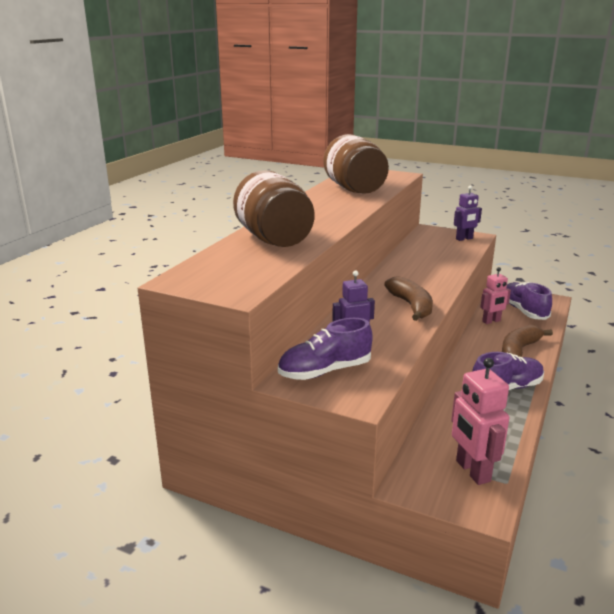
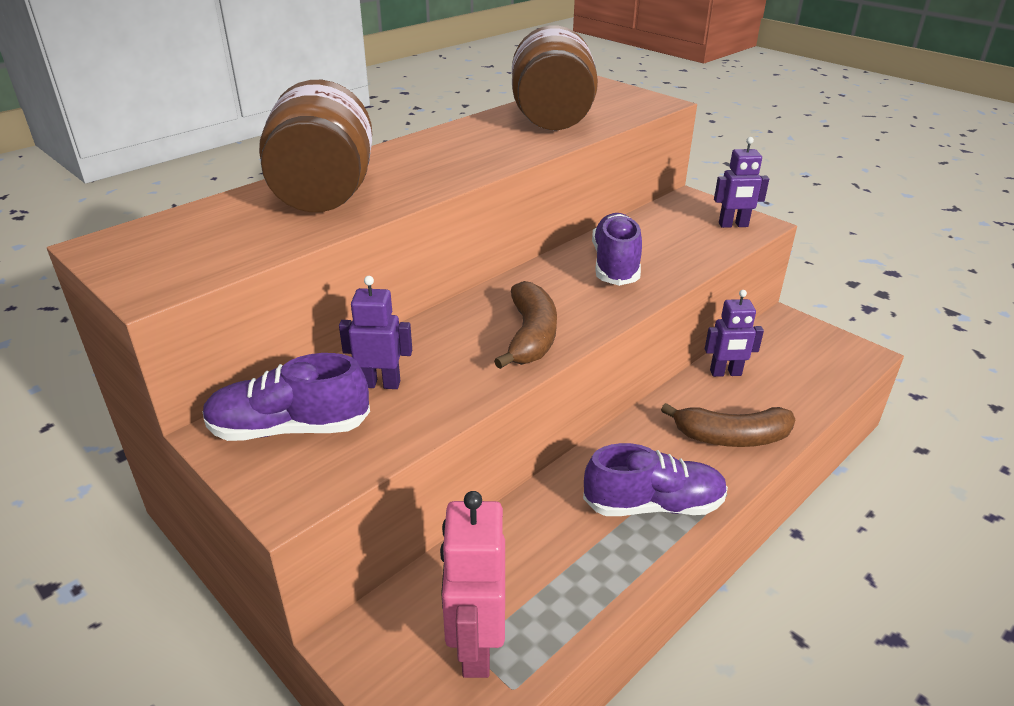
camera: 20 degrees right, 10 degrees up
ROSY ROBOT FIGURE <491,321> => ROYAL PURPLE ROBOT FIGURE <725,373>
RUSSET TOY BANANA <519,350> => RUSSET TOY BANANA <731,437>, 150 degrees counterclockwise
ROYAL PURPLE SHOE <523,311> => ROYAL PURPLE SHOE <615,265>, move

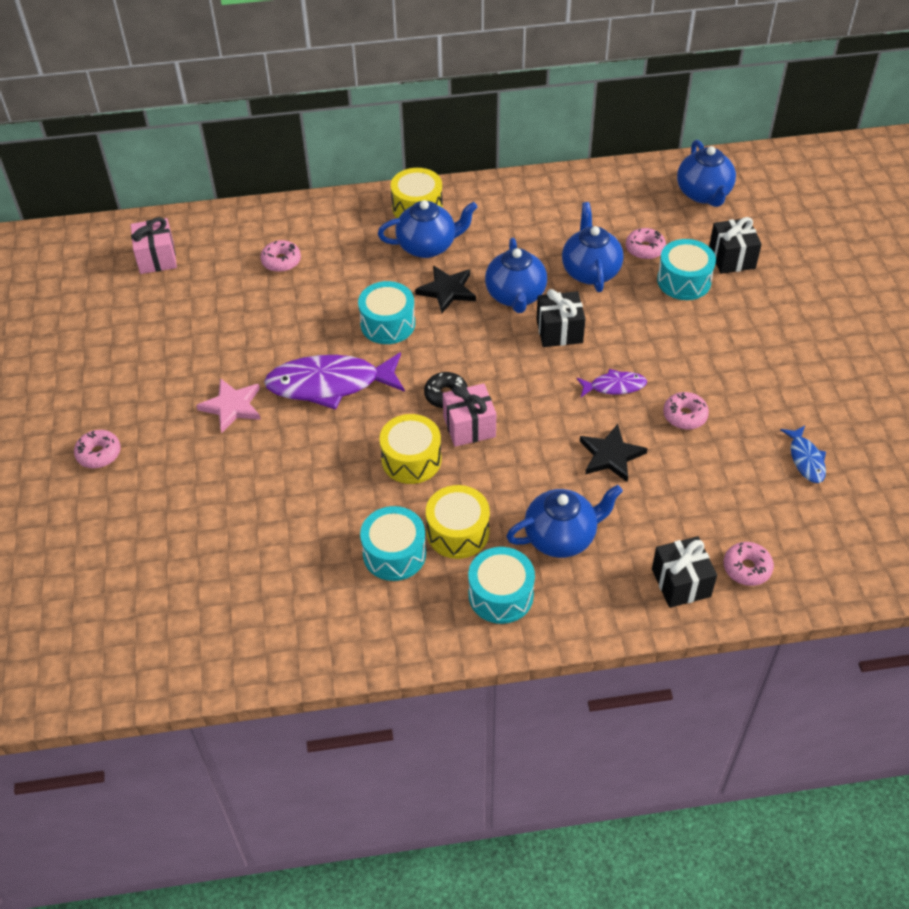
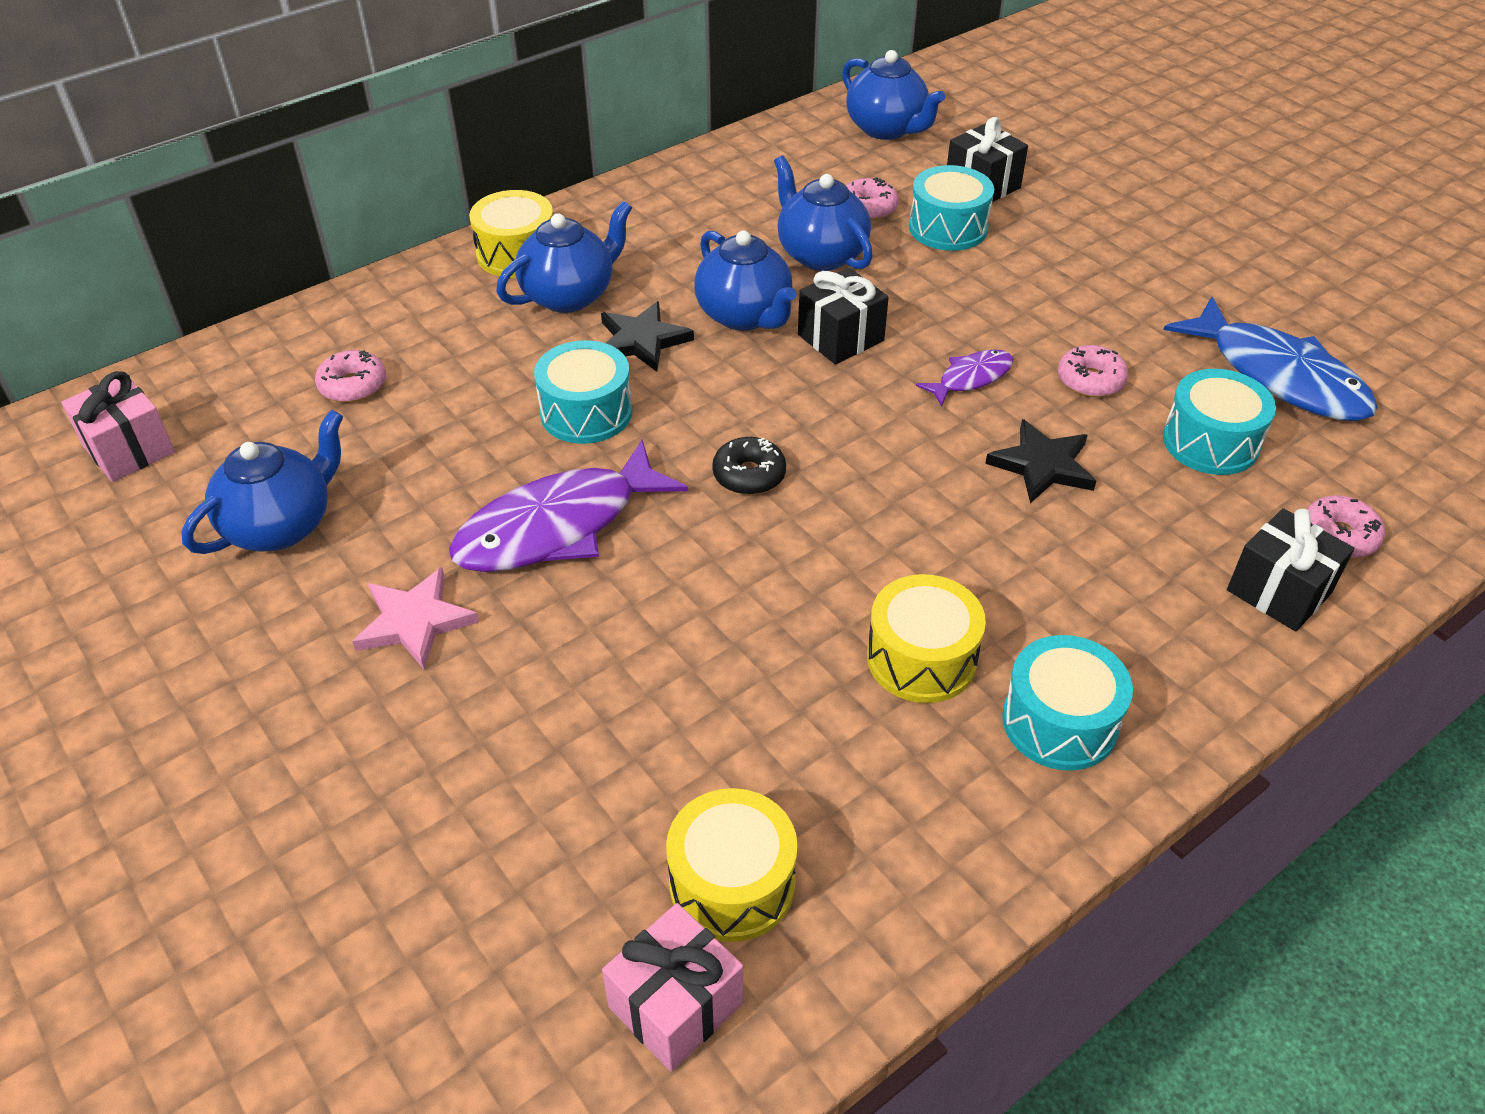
camera: 30 degrees left, 5 degrees down
ROSY DOUGHNUT <99,454> => nothing
TURQUOISE TOY DRUM <394,553> => TURQUOISE TOY DRUM <1210,442>, move
BRIGHT YELLOW TOY DRUM <411,459> => BRIGHT YELLOW TOY DRUM <732,883>, move
ROSY PRESENT <469,426> => ROSY PRESENT <676,1005>, move
ROYAL BLUE TEAPOT <561,537> => ROYAL BLUE TEAPOT <281,525>, move
ROYAL BLUE FISH FIGURE <805,459> => ROYAL BLUE FISH FIGURE <1278,376>, x2.01

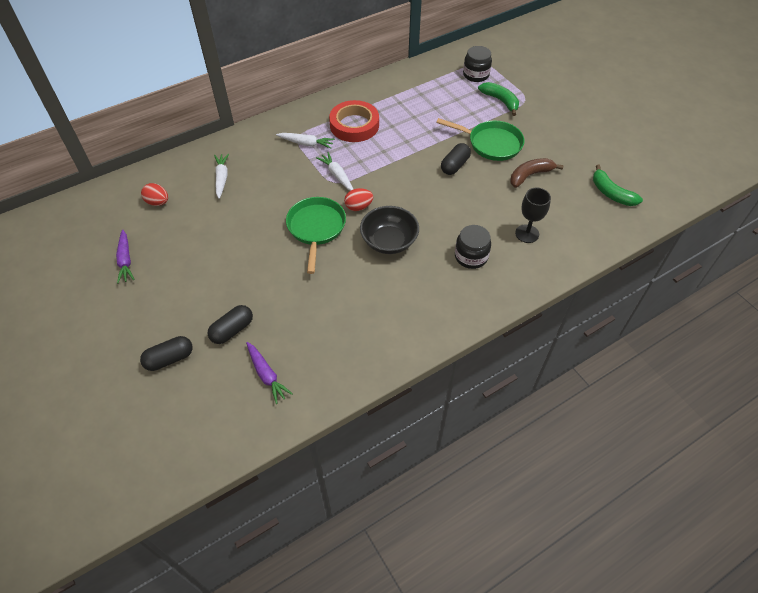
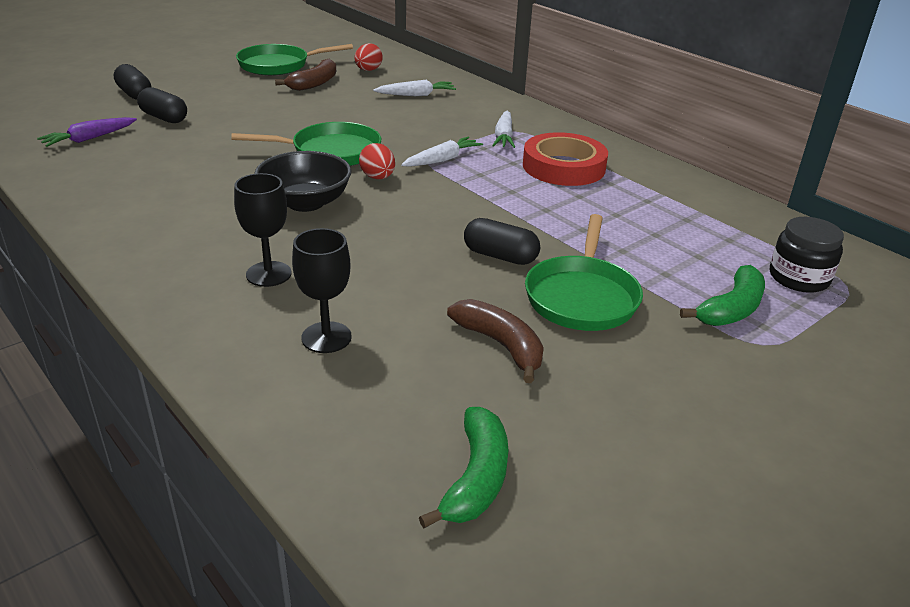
camera: 80 degrees right, 20 degrees down
ROYAL PURPLE TOY CARROT <125,260> => EMERALD SKILLET <279,65>
JET-BLACK JAR <471,256> => JET-BLACK GOBLET <268,274>
EMERALD TOY BANANA <611,193> => EMERALD TOY BANANA <475,478>, 150 degrees clockwise
nothing => RUSSET TOY BANANA <314,83>

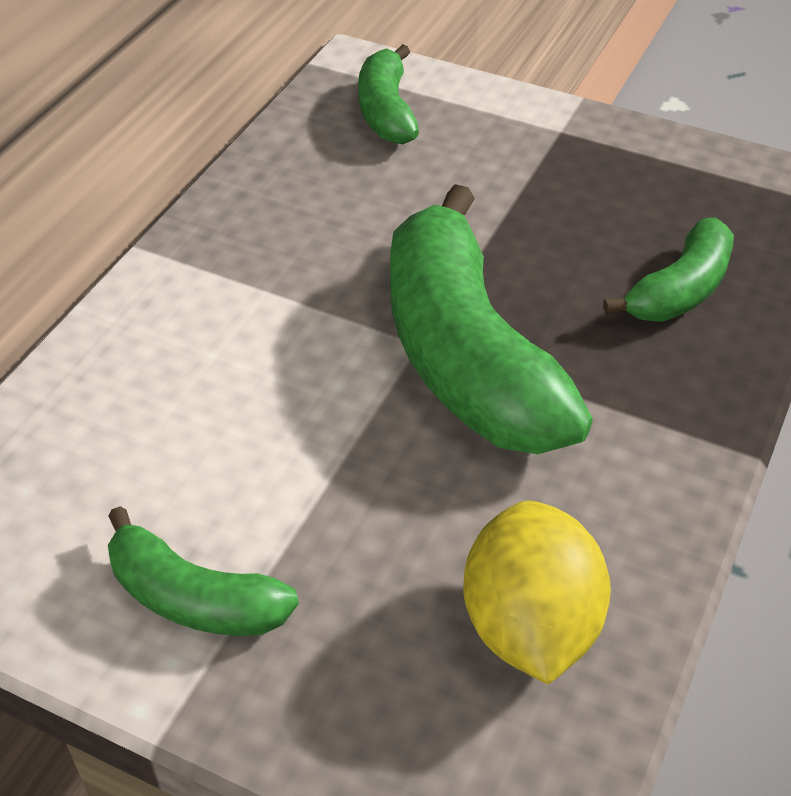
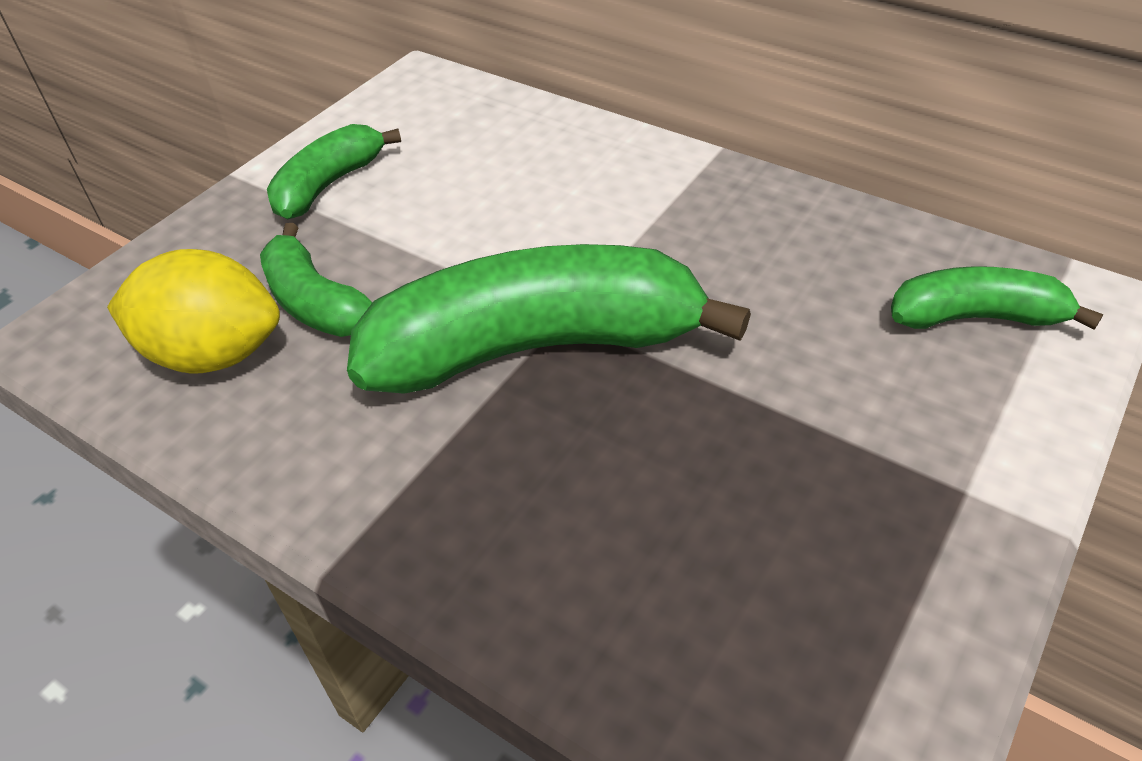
camera: 100 degrees right, 0 degrees up
EMERALD TOY BANANA <680,290> => EMERALD TOY BANANA <316,303>, move

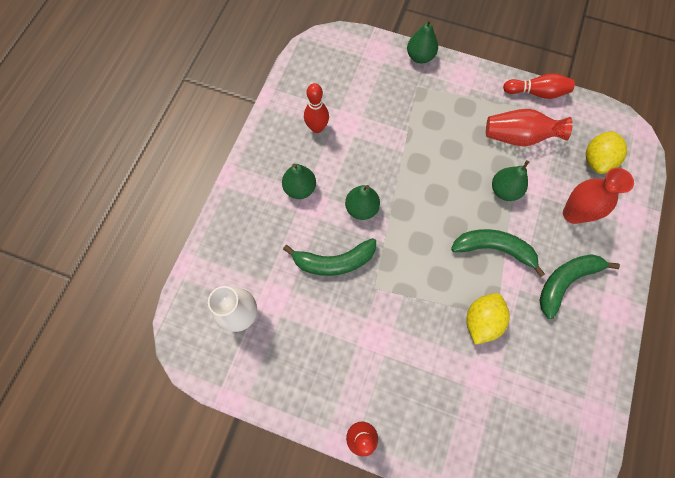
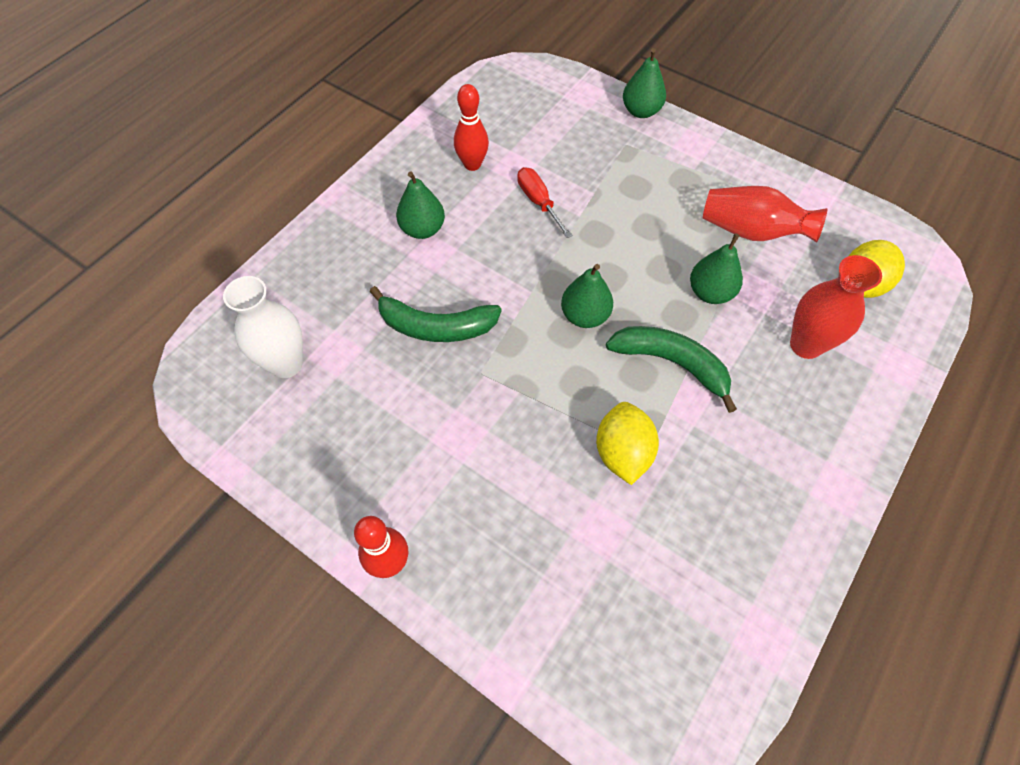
camera: 15 degrees right, 10 degrees down
EMERALD PEAR FRUIT <361,208> => EMERALD PEAR FRUIT <585,316>, move
BRIGHT YELLOW TOY LEMON <481,320> => BRIGHT YELLOW TOY LEMON <622,453>, 45 degrees counterclockwise
SCARLET SKITTLE <536,93> => nothing
EMERALD TOY BANANA <565,282> => nothing
nothing => SCARLET FLAT SCREWDRIVER <538,202>

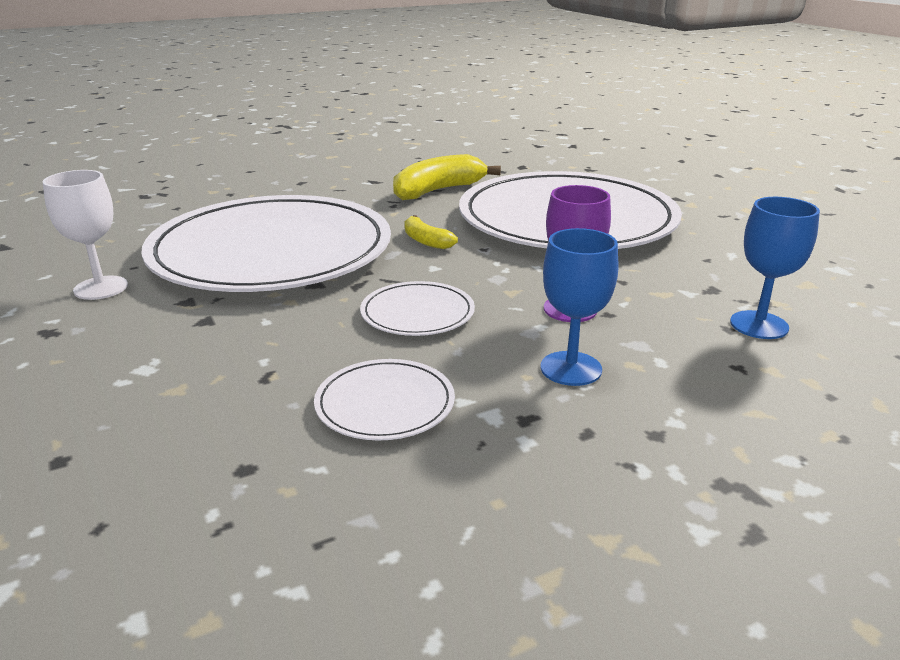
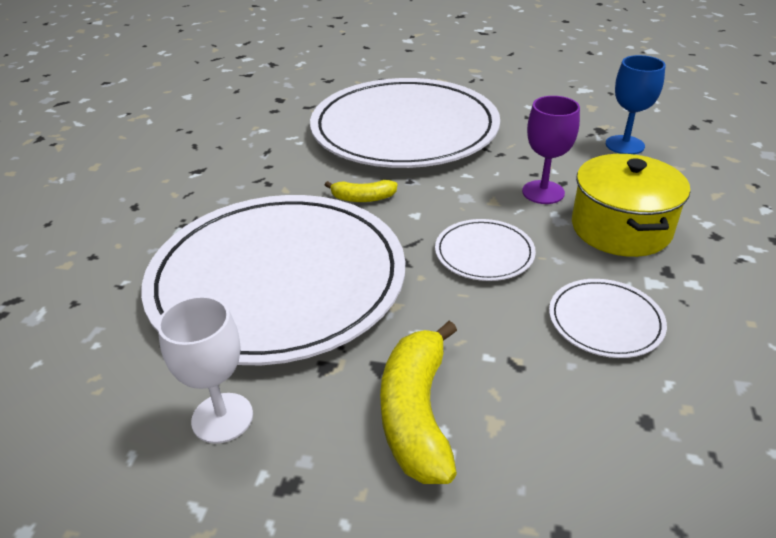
camera: 50 degrees left, 10 degrees up
BRIGHT YELLOW TOY BANANA <438,191> => BRIGHT YELLOW TOY BANANA <417,413>, move
ROYAL BLUE GOBLET <571,368> => BRIGHT YELLOW COOKING POT <620,228>

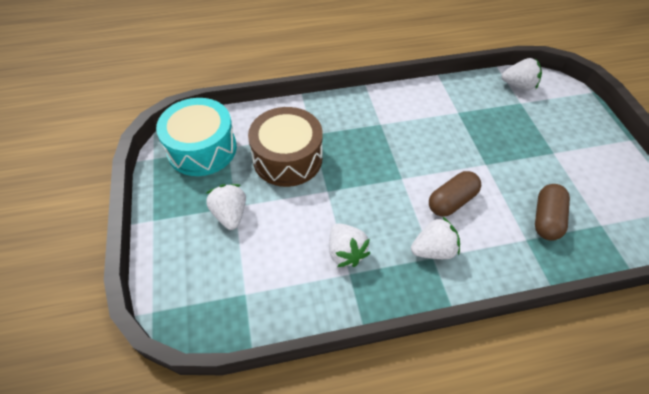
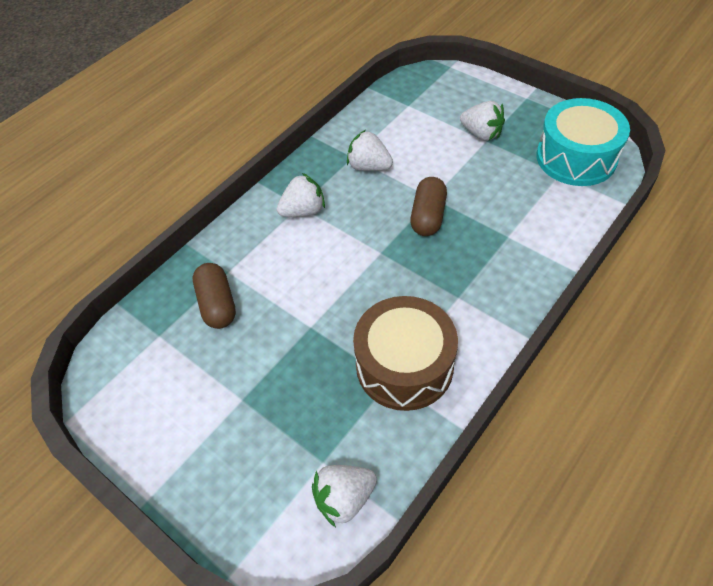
camera: 145 degrees right, 0 degrees up
RUSSET TOY DRUM <287,158> => RUSSET TOY DRUM <404,365>, move
PURE WHITE TOY STRAWBERRY <433,250> => PURE WHITE TOY STRAWBERRY <303,211>, 150 degrees counterclockwise
RUSSET CAPSULE <451,201> => RUSSET CAPSULE <428,216>, move

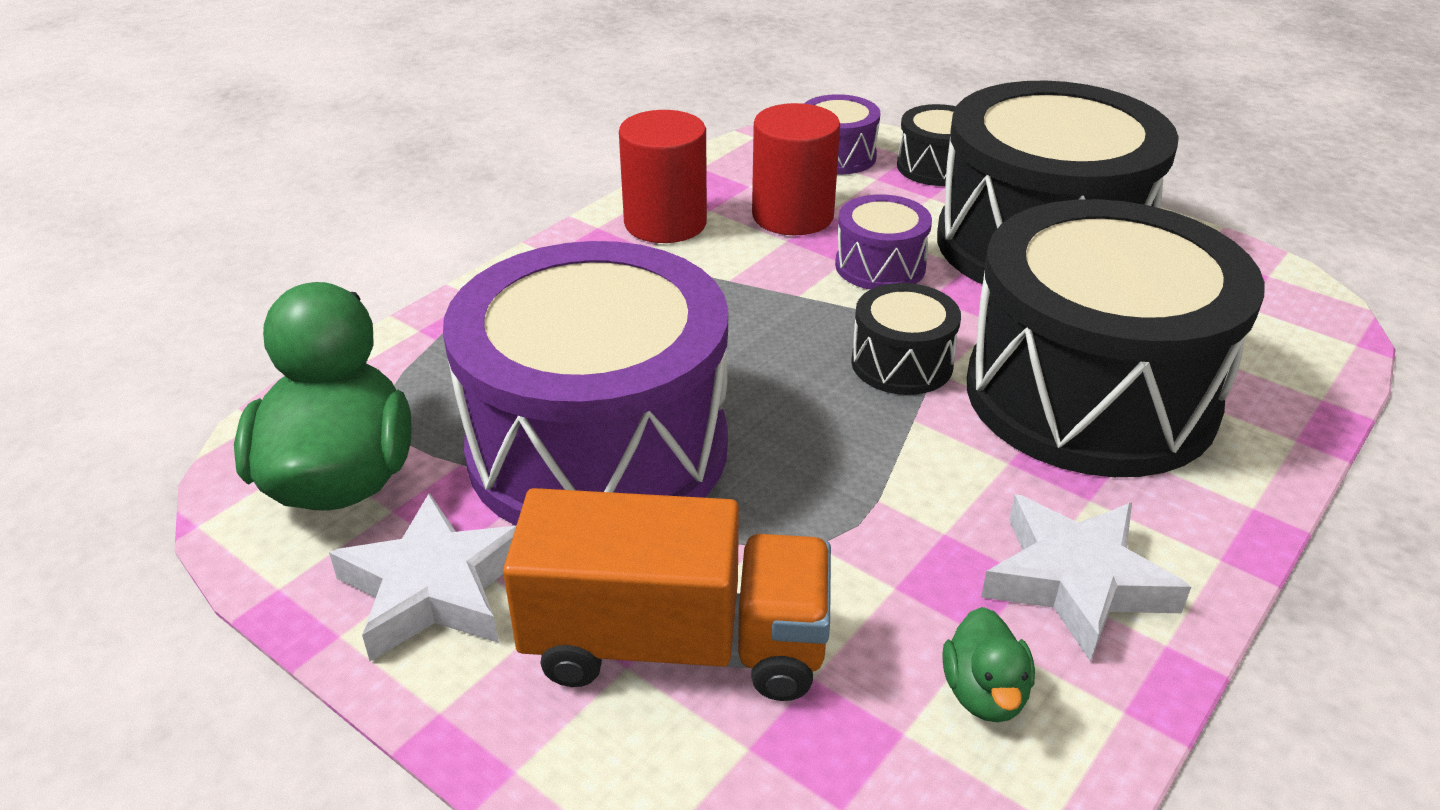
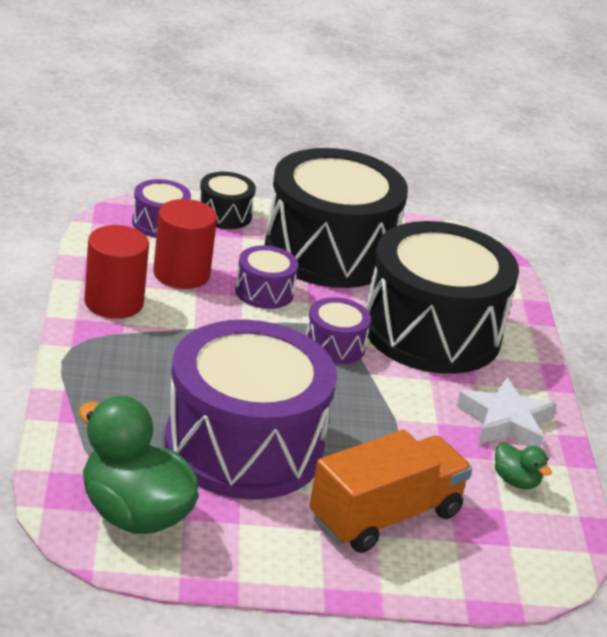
camera: 45 degrees left, 5 degrees down
PURE WHITE FIVE-POINTED STAR <434,588> => nothing
JET-BLACK TOY DRUM <902,363> => ROYAL PURPLE TOY DRUM <334,346>

